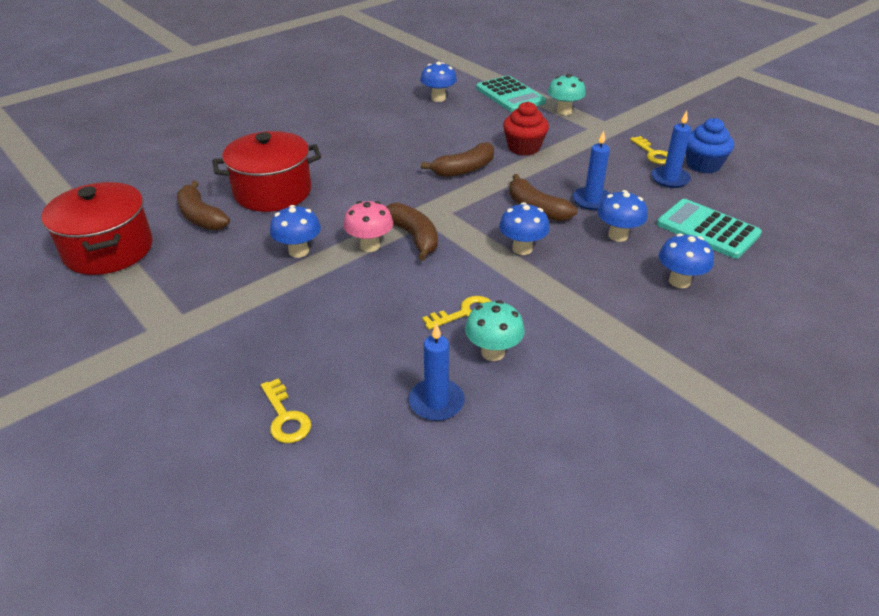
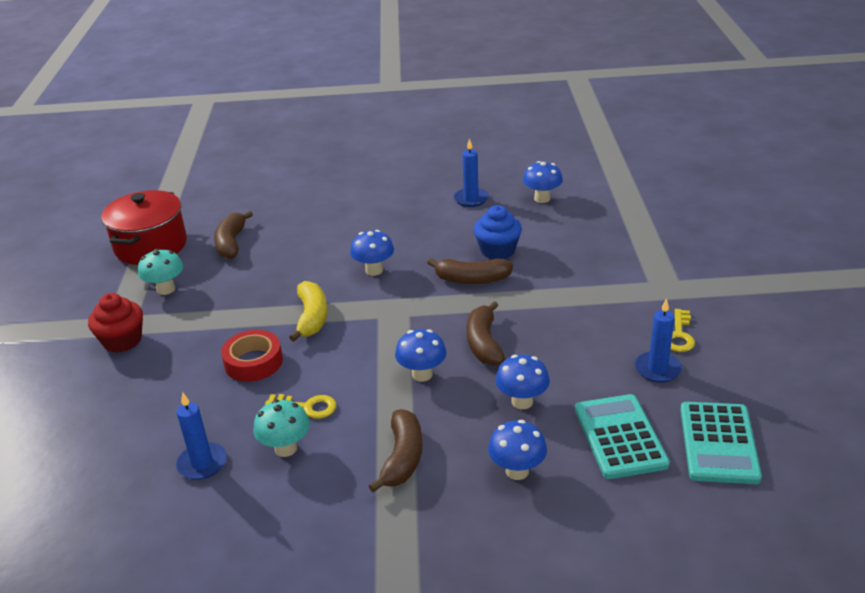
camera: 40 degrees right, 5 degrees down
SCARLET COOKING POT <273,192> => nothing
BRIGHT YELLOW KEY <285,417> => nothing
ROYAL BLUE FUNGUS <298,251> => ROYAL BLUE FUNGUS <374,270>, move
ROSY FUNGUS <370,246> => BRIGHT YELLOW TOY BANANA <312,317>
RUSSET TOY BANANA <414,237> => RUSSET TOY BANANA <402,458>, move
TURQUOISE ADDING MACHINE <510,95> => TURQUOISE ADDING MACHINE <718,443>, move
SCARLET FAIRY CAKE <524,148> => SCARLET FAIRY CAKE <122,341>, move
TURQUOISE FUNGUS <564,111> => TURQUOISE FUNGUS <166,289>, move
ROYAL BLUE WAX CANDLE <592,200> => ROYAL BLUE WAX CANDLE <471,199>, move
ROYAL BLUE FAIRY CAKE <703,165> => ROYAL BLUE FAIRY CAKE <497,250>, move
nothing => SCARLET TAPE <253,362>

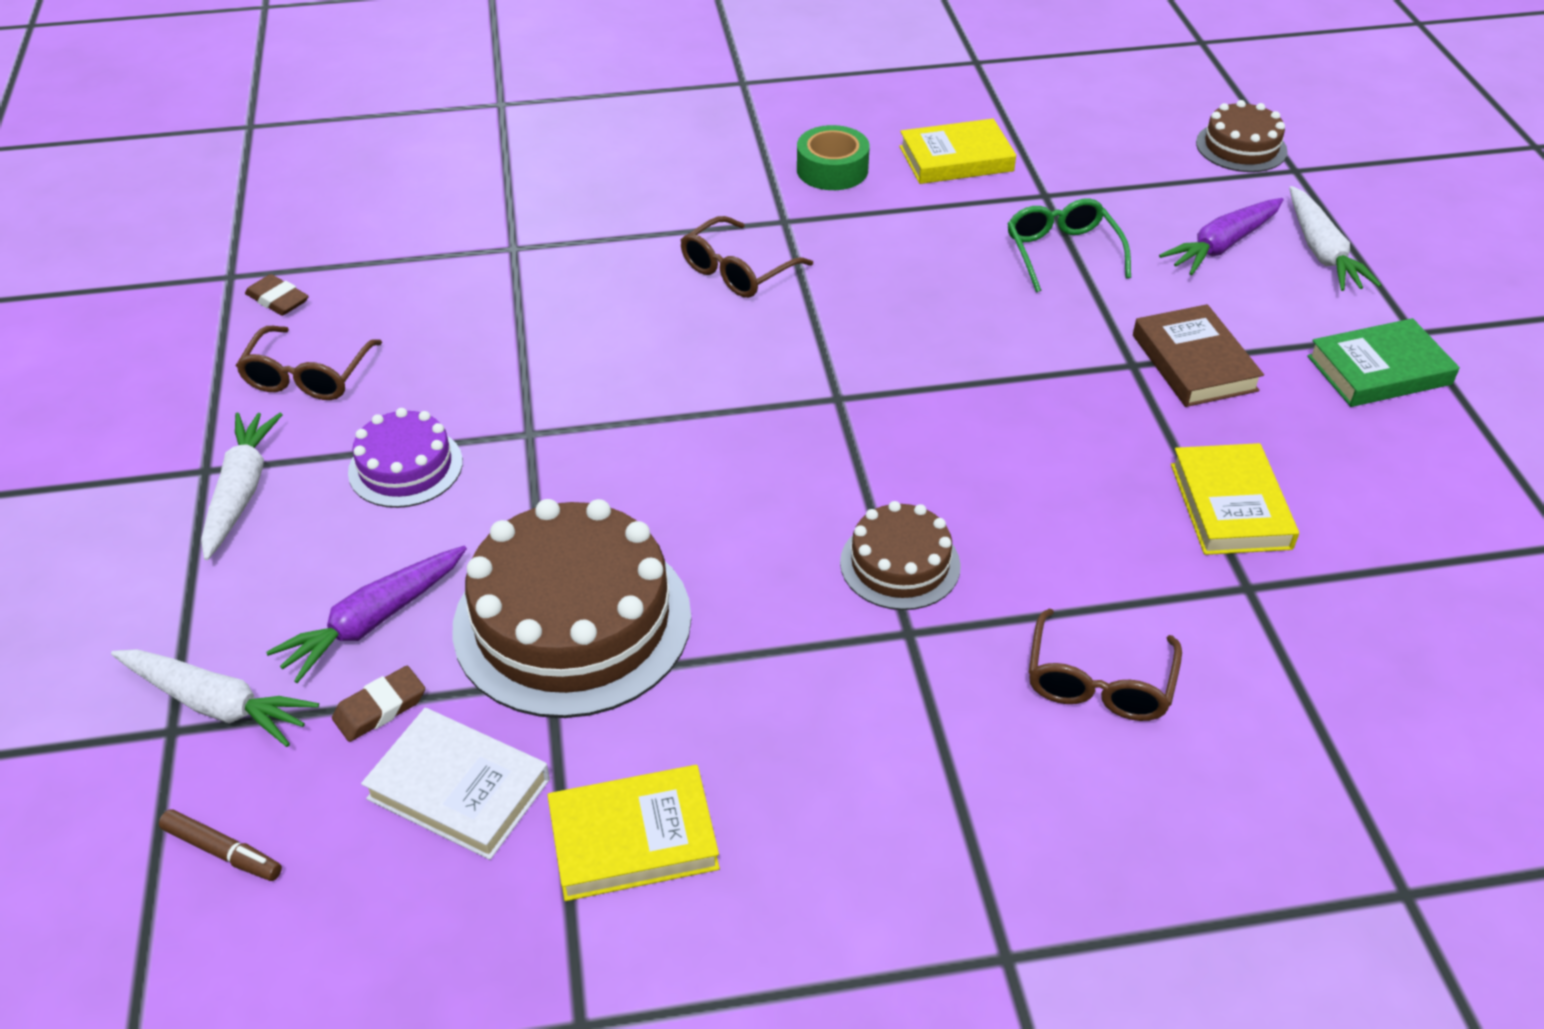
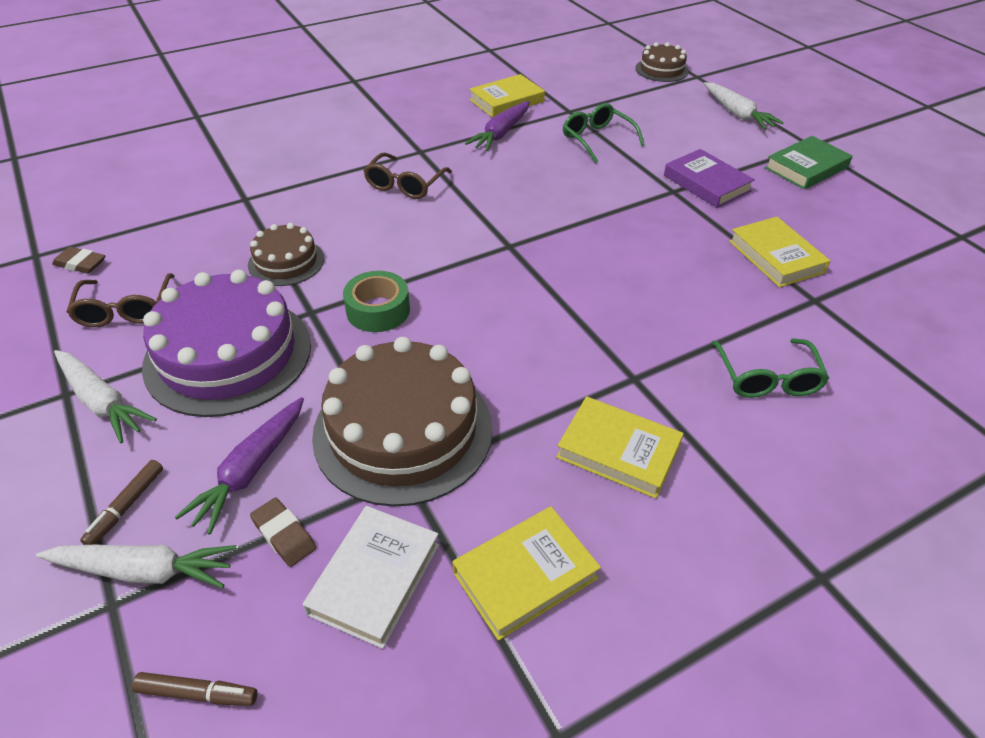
camera: 20 degrees left, 0 degrees up
PURE WHITE TOY CARROT <241,491> => PURE WHITE TOY CARROT <102,402>, 150 degrees clockwise
RUSSET PENCIL ERASER <380,708> => RUSSET PENCIL ERASER <284,534>, 75 degrees counterclockwise
ROYAL PURPLE LAYER CAKE <405,467> => ROYAL PURPLE LAYER CAKE <228,355>, x1.91
PURE WHITE HARDCOVER <459,789> => PURE WHITE HARDCOVER <375,578>, 75 degrees counterclockwise
EMERALD TAPE <832,170> => EMERALD TAPE <378,310>, move
RUSSET LAYER CAKE <900,564> => RUSSET LAYER CAKE <286,262>, move
RUSSET SPECTACLES <1098,683> => EMERALD SPECTACLES <767,378>
RUSSET HARDCOVER <1194,363> => ROYAL PURPLE HARDCOVER <706,183>
ROYAL PURPLE TOY CARROT <1222,246> => ROYAL PURPLE TOY CARROT <501,134>, move
nothing => RUSSET MARKER <126,507>
nothing => BRIGHT YELLOW HARDCOVER <618,451>

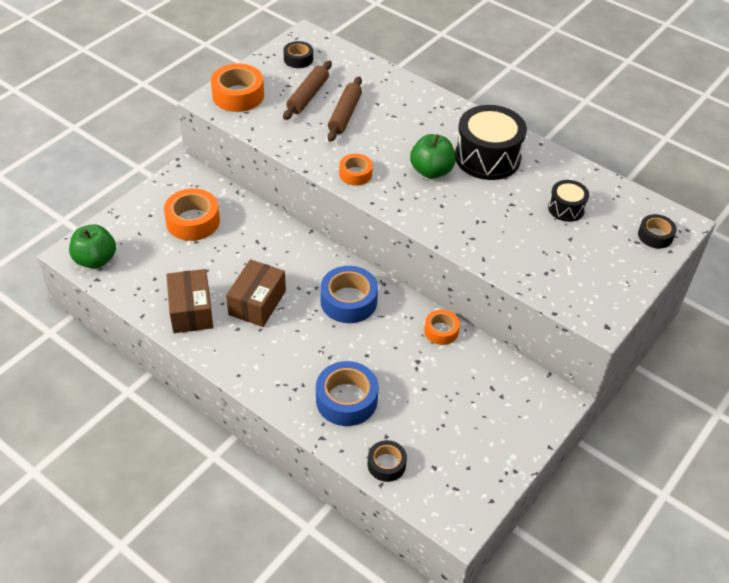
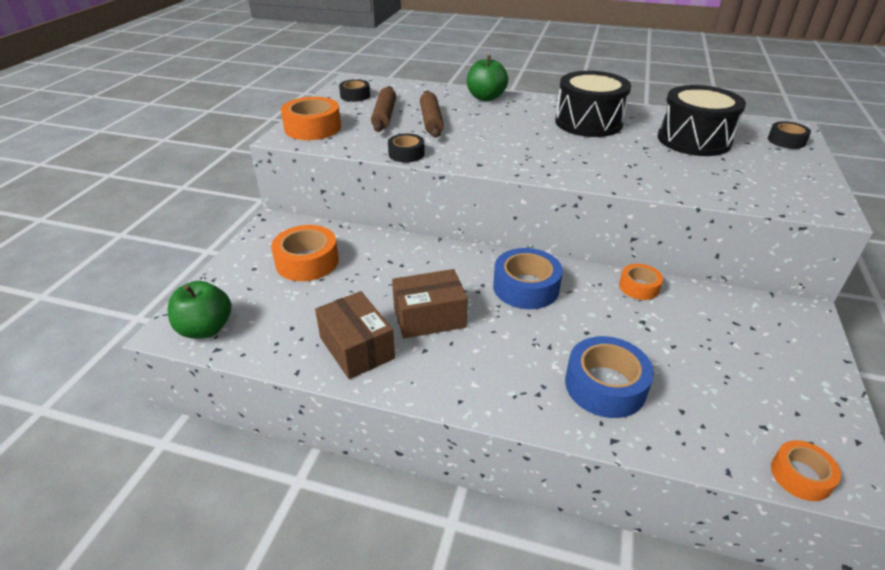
camera: 20 degrees left, 10 degrees down
RUSSET BOX <257,303> => RUSSET BOX <429,317>, 75 degrees clockwise
ORANGE-COLOURED TAPE <355,174> => ORANGE-COLOURED TAPE <800,476>, move
JET-BLACK TAPE <386,464> => JET-BLACK TAPE <406,154>, move
EMERALD APPLE FRUIT <431,171> => EMERALD APPLE FRUIT <486,97>, move
JET-BLACK TOY DRUM <566,208> => JET-BLACK TOY DRUM <694,140>, x1.89

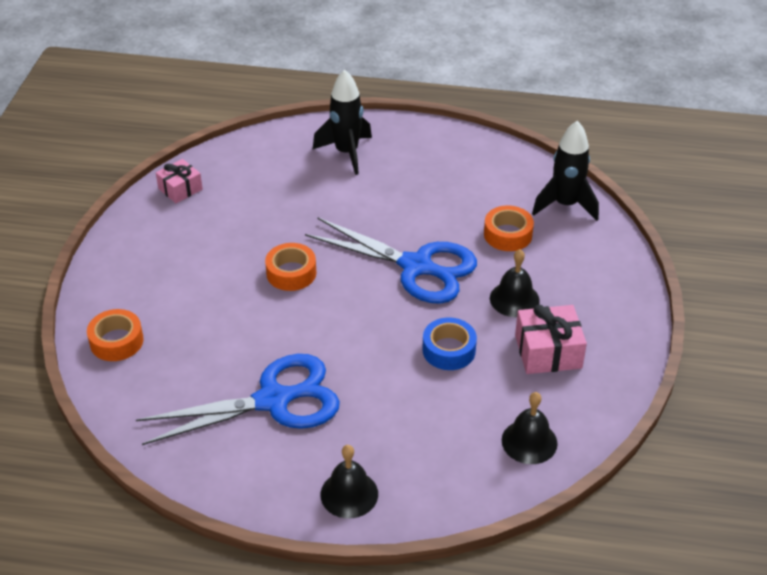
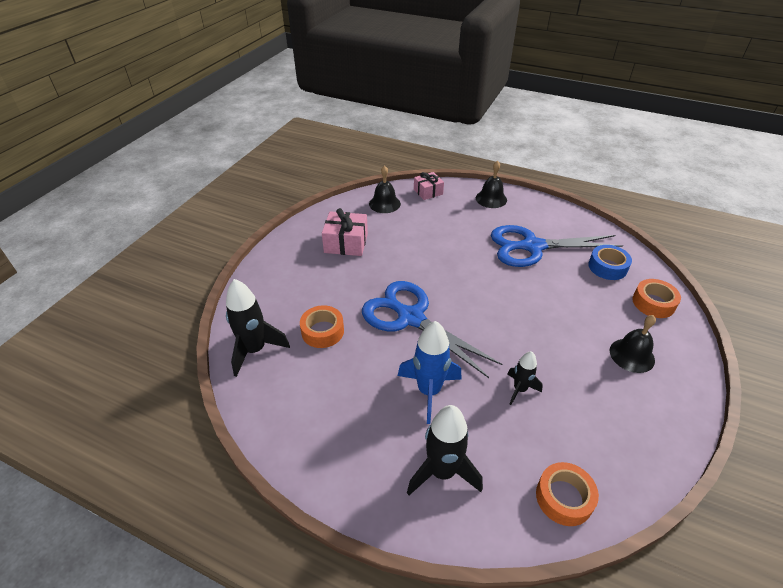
camera: 165 degrees left, 0 degrees up
ROSY PRESENT <180,189> => ROSY PRESENT <428,192>, move
ORANGE-COLOURED TAPE <291,273> => ORANGE-COLOURED TAPE <564,498>, move
ROYAL BLUE TAPE <449,350> => ROYAL BLUE TAPE <607,267>, move
JET-BLACK BELL <514,299> => JET-BLACK BELL <632,355>, move
nothing => ROYAL BLUE ROCKET <429,391>
nothing => JET-BLACK ROCKET <519,389>

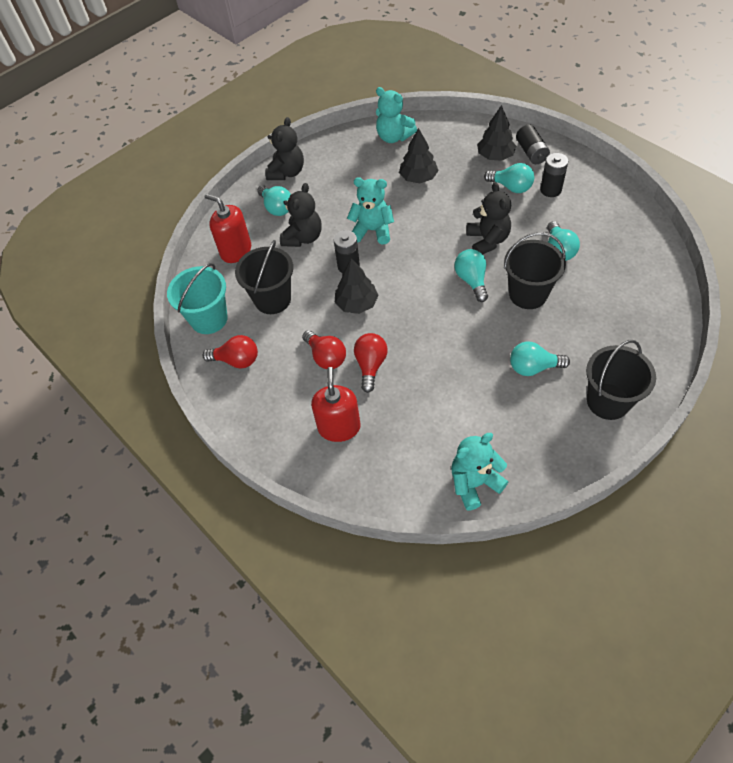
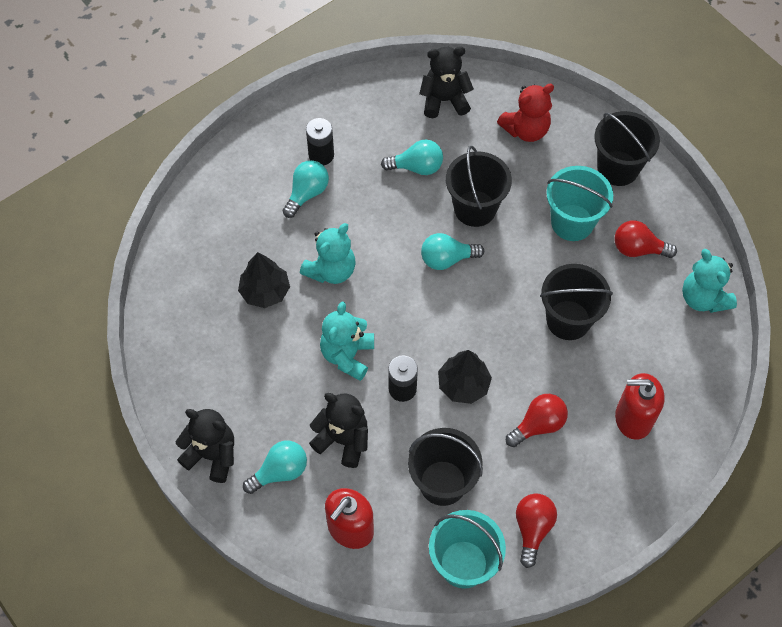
camera: 90 degrees left, 5 degrees up
SCARLET LIGHTBULB <370,365> => SCARLET LIGHTBULB <638,249>, move
TURQUOISE TEDDY BEAR <394,137> => TURQUOISE TEDDY BEAR <331,270>, move
JET-BLACK TEDDY BEAR <487,240> => JET-BLACK TEDDY BEAR <444,100>, move
JET-BLACK TREE <495,156> => nothing
TURQUOISE LIGHTBULB <533,367> => TURQUOISE BUCKET <572,222>
JET-BLACK BATTERY <531,152> => nothing
nothing => SCARLET TEDDY BEAR <526,130>
nothing => JET-BLACK BUCKET <568,320>

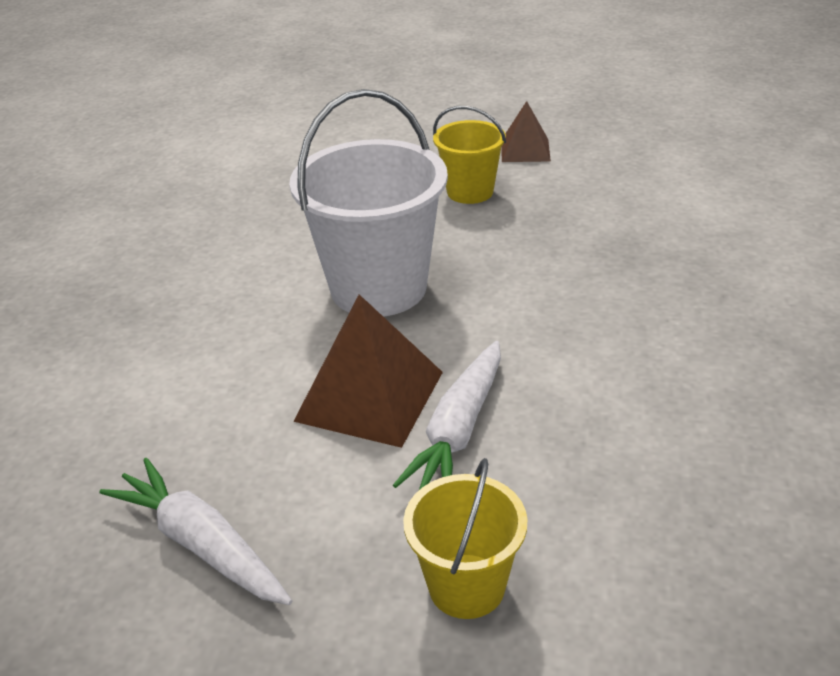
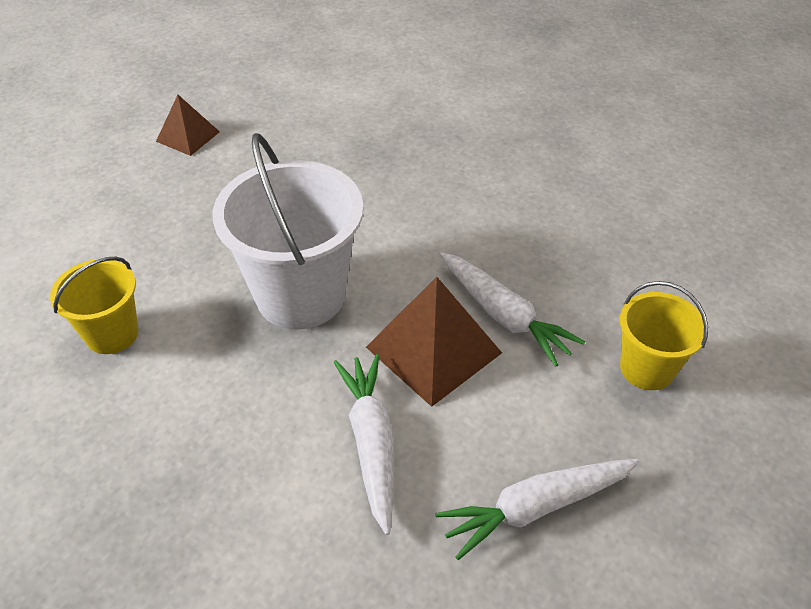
camera: 65 degrees left, 10 degrees up
BRIGHT YELLOW BUCKET <470,192> => BRIGHT YELLOW BUCKET <112,334>, move
nothing => PURE WHITE TOY CARROT <371,443>

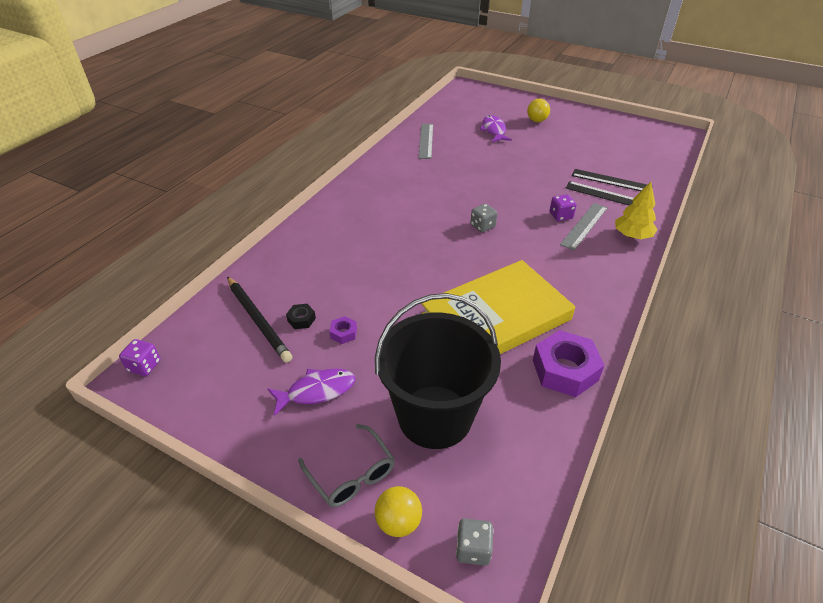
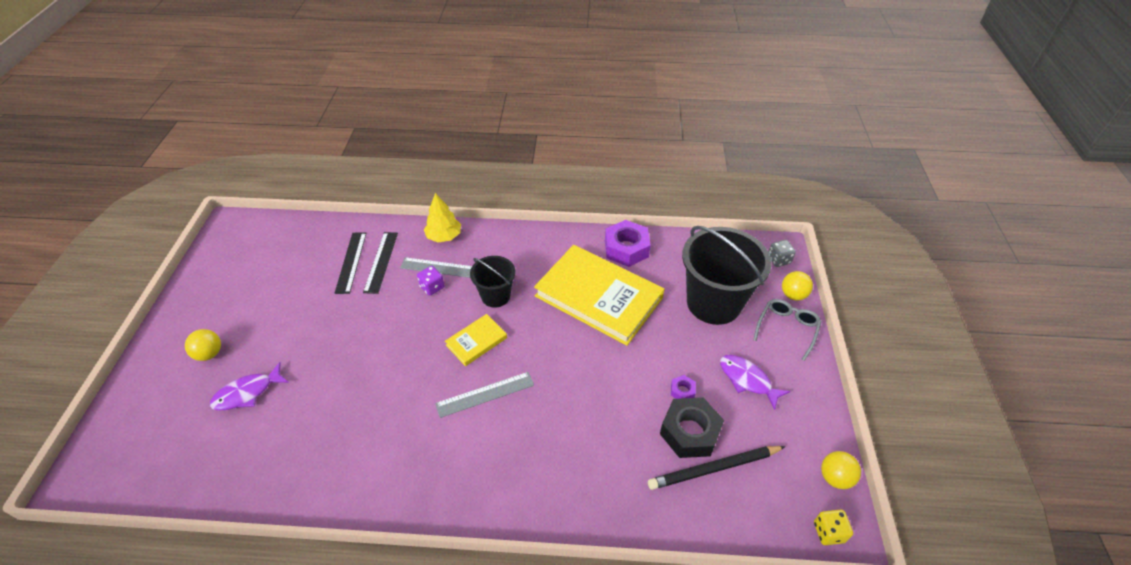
camera: 115 degrees left, 5 degrees up
ROYAL PURPLE GAME DIE <144,366> => BRIGHT YELLOW GAME DIE <828,532>
JET-BLACK WOODEN PENCIL <258,320> => JET-BLACK WOODEN PENCIL <714,469>, 135 degrees counterclockwise
JET-BLACK NUT <301,319> => JET-BLACK NUT <690,432>, x2.18
GREY MEASURING STICK <426,141> => GREY MEASURING STICK <485,394>, move
GREY GAME DIE <482,226> => BRIGHT YELLOW HARDCOVER <476,341>
nothing => JET-BLACK BUCKET <495,296>
nothing => BRIGHT YELLOW PLAY BALL <835,477>

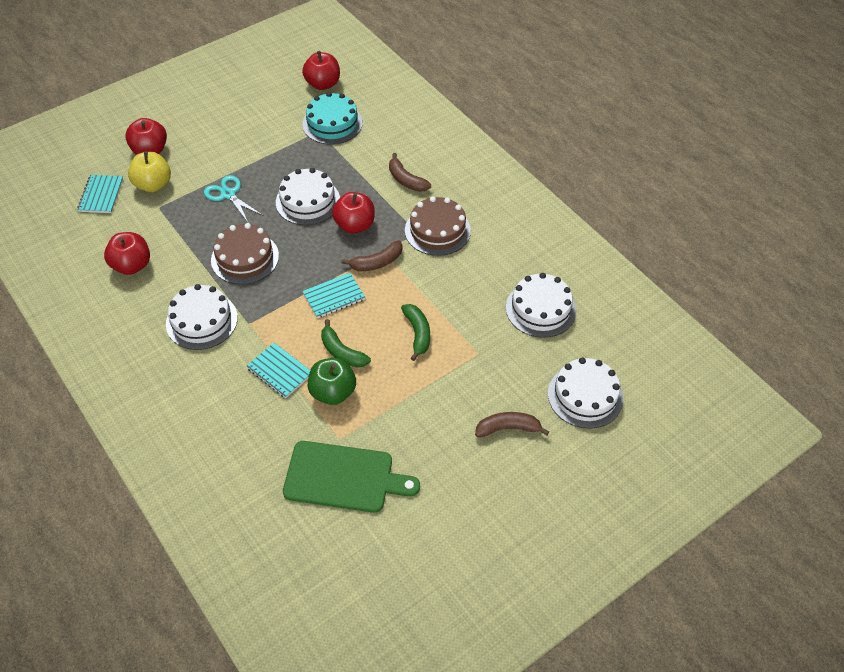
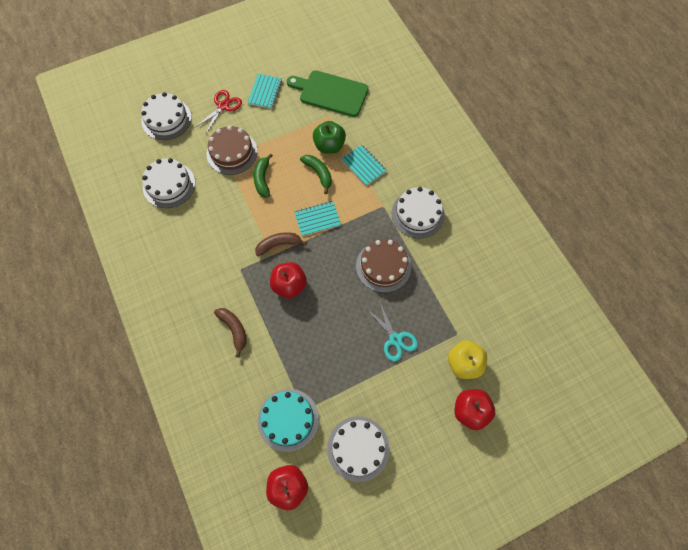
camera: 170 degrees left, 15 degrees up
TURQUOISE EXERCISE BOOK <101,195> => TURQUOISE EXERCISE BOOK <265,92>, move
SCARLET APPLE FRUIT <132,265> => nothing
PURE WHITE LAYER CAKE <308,201> => PURE WHITE LAYER CAKE <358,448>, move
RUSSET LAYER CAKE <437,230> => RUSSET LAYER CAKE <232,152>, move
RUSSET TOY BANANA <508,428> => SCARLET PAIR OF SCISSORS <223,106>

